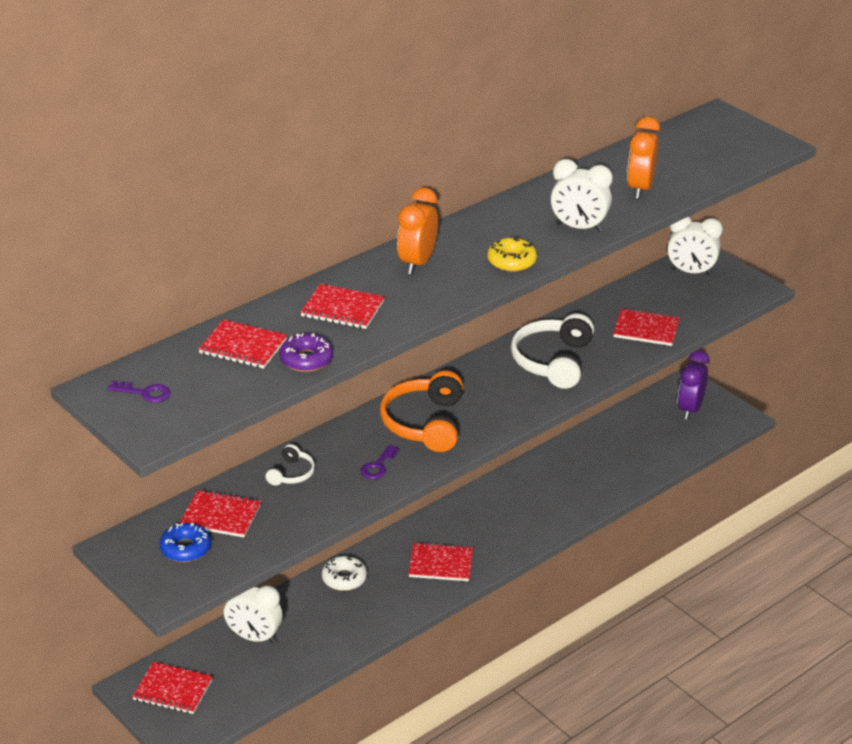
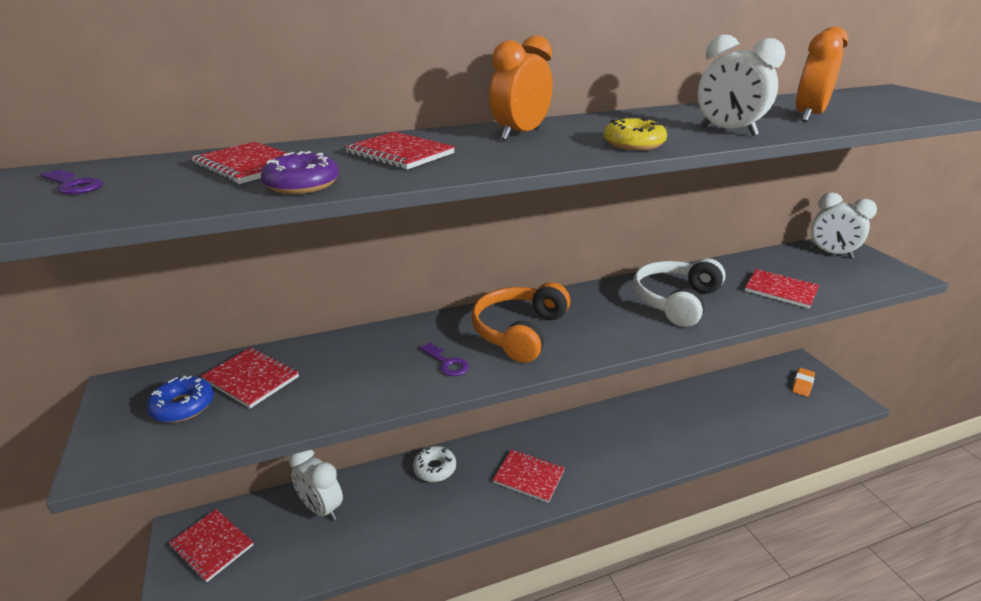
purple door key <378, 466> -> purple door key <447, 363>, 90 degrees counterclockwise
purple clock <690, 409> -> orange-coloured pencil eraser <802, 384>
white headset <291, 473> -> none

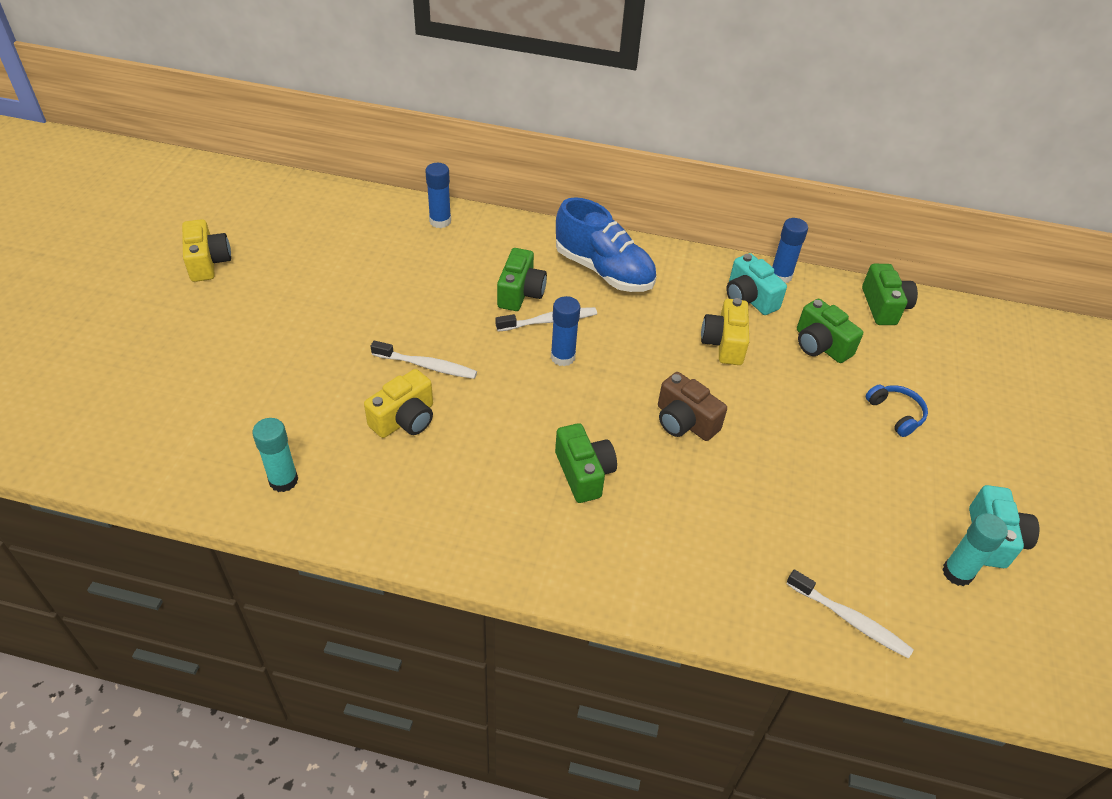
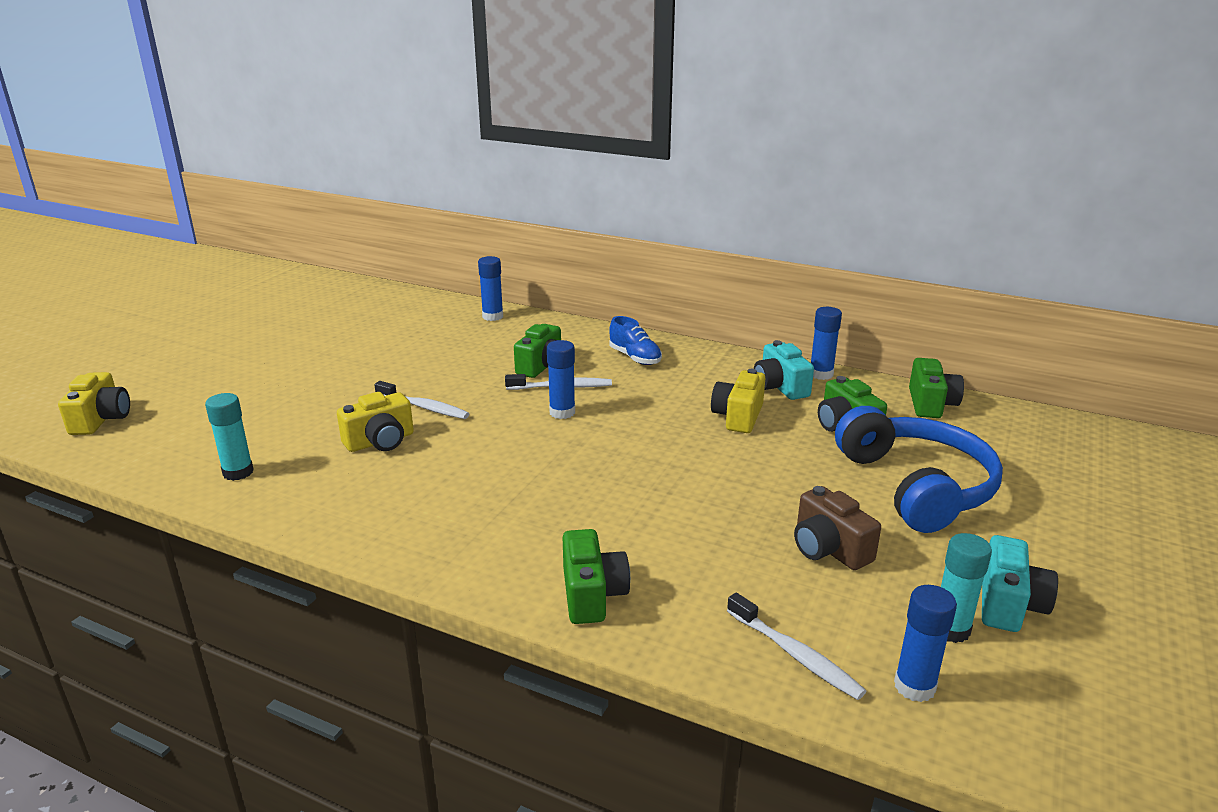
golden photo camera <208, 262> -> golden photo camera <101, 419>, relocated
green photo camera <584, 473> -> green photo camera <592, 594>, relocated
blue lace-up shoe <604, 270> -> blue lace-up shoe <635, 358>, x0.58
dark brown photo camera <684, 421> -> dark brown photo camera <829, 549>, relocated
blue headset <896, 414> -> blue headset <916, 486>, x2.39
none -> blue glue <914, 686>

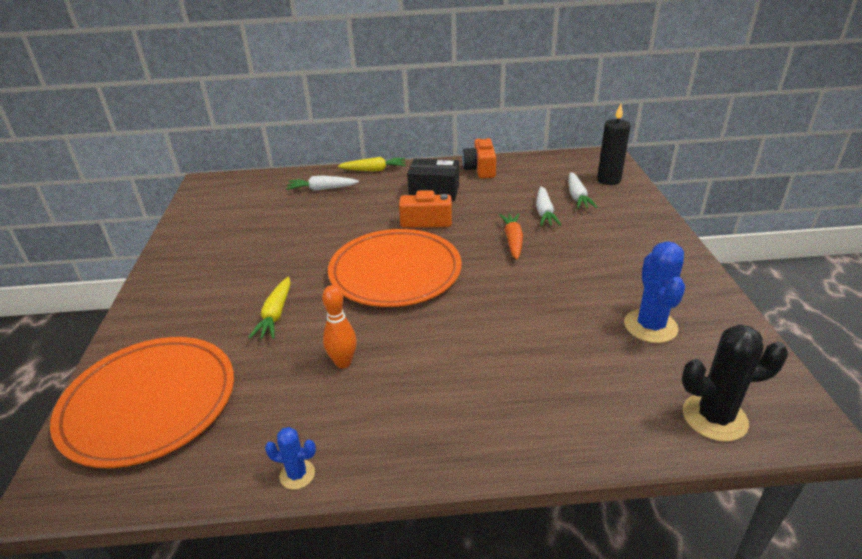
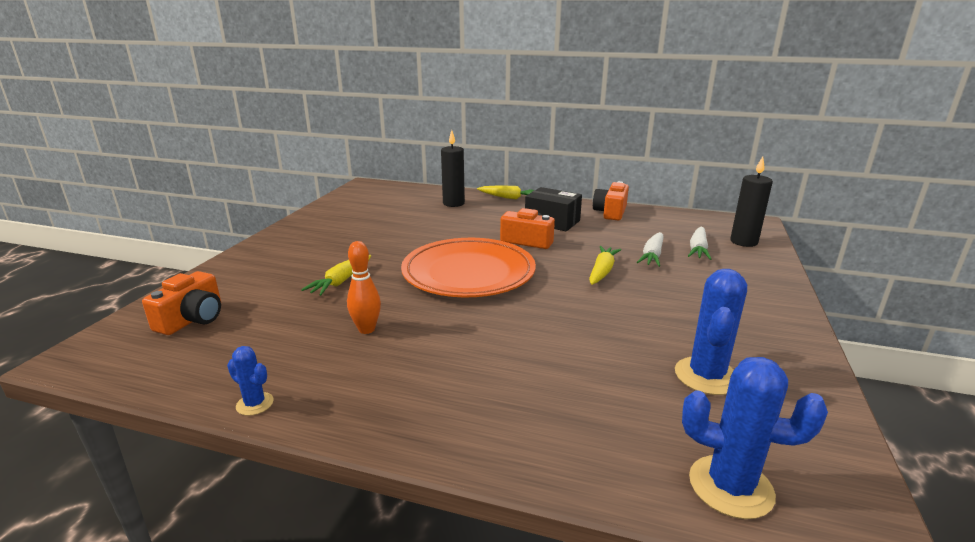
orange-coloured flat dish <149, 403> -> orange-coloured photo camera <192, 319>
white carrot <322, 189> -> ebony candle <453, 203>
orange-coloured carrot <513, 241> -> golden carrot <602, 271>
ebony cactus <714, 417> -> blue cactus <730, 487>

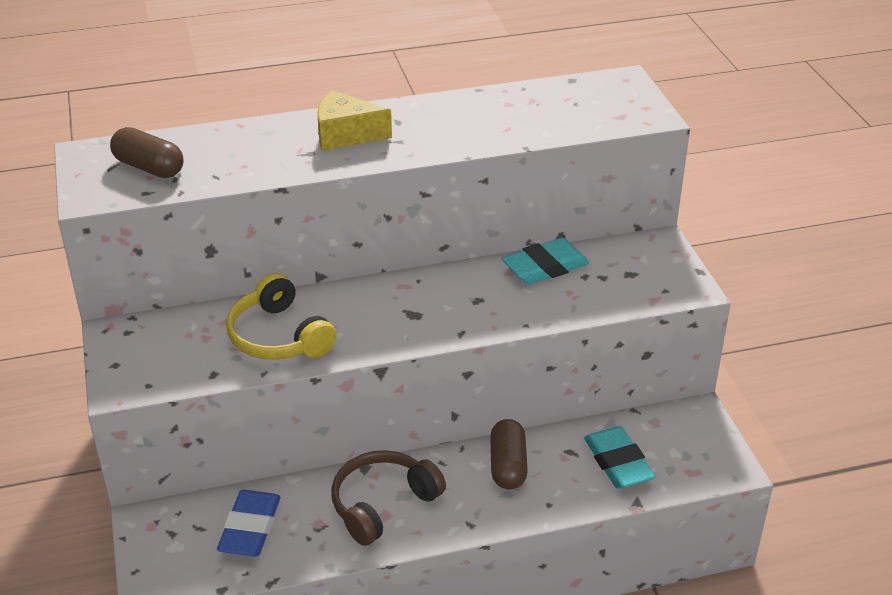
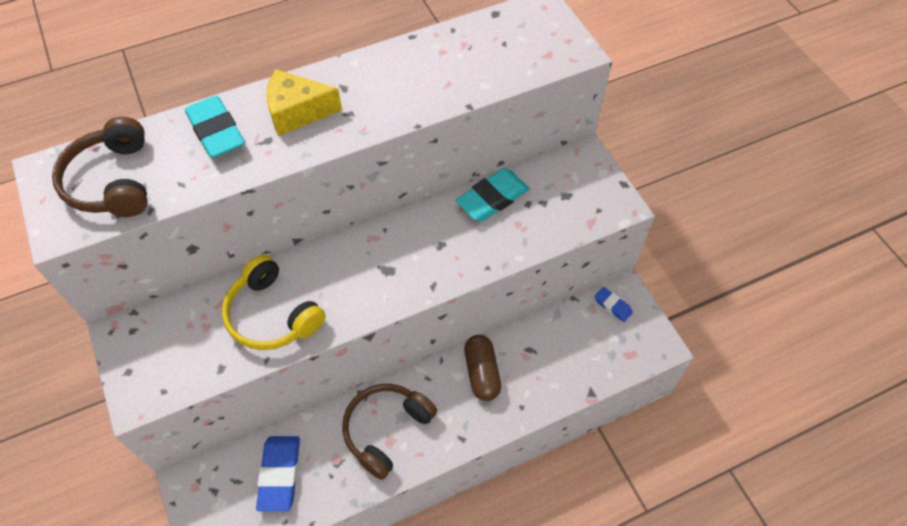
dark brown pill <149, 167> -> dark brown headset <113, 181>
aqua pencil eraser <618, 463> -> aqua pencil eraser <216, 132>, relocated
none -> blue pencil eraser <612, 306>

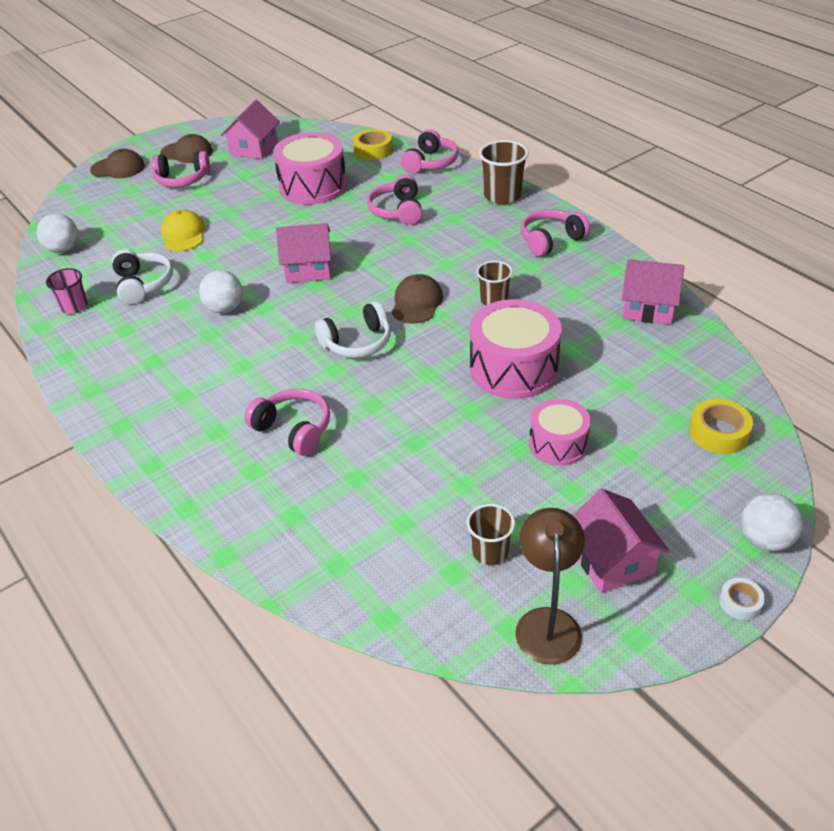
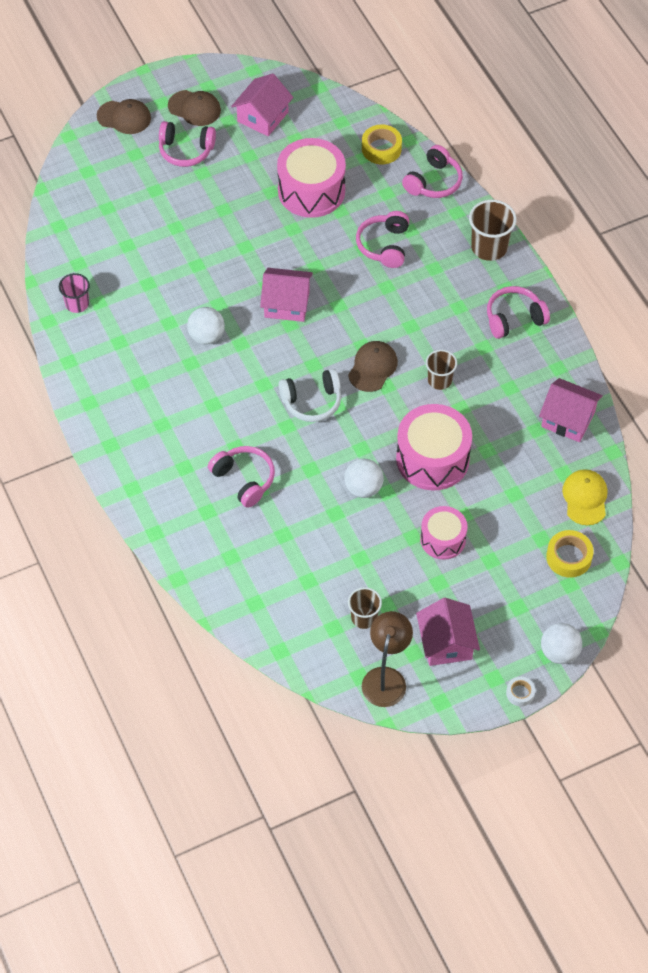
white play ball <63, 249> -> white play ball <363, 488>, relocated
golden peaked cap <183, 234> -> golden peaked cap <585, 498>, relocated
white headset <143, 284> -> none

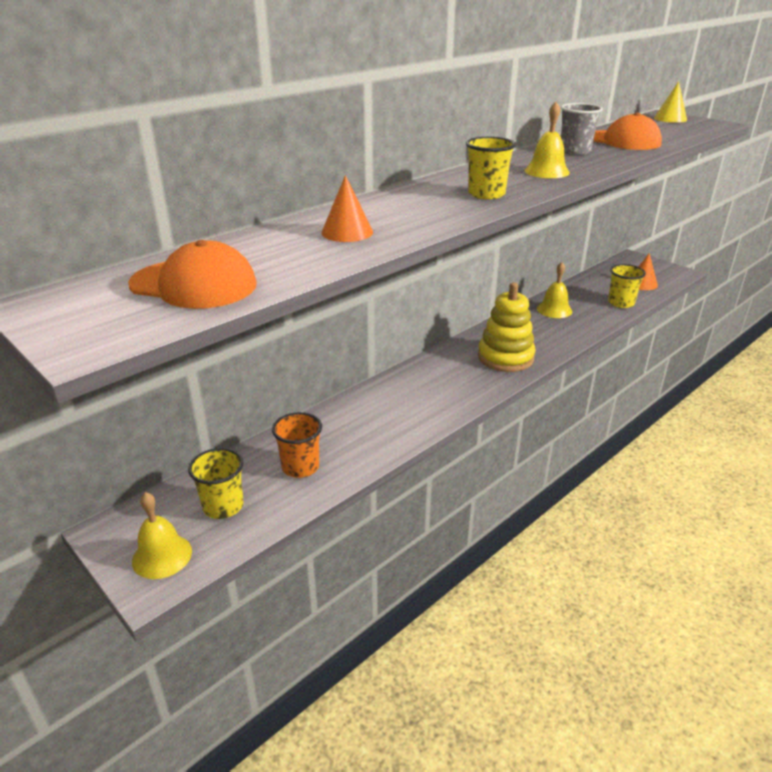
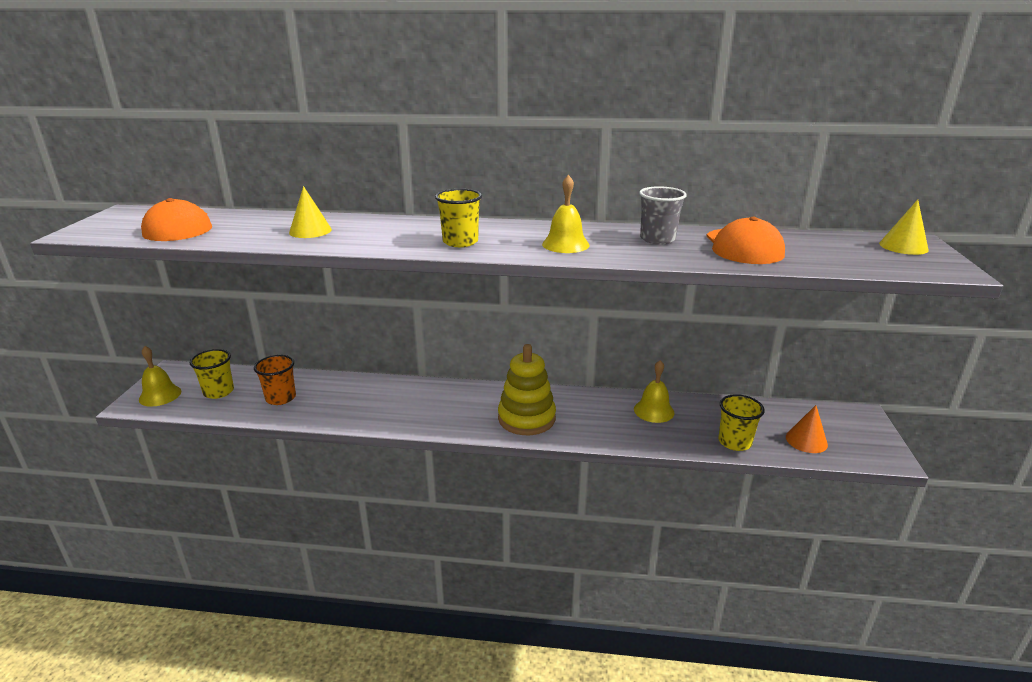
orange-coloured cone shape <347, 232> -> golden cone shape <310, 231>

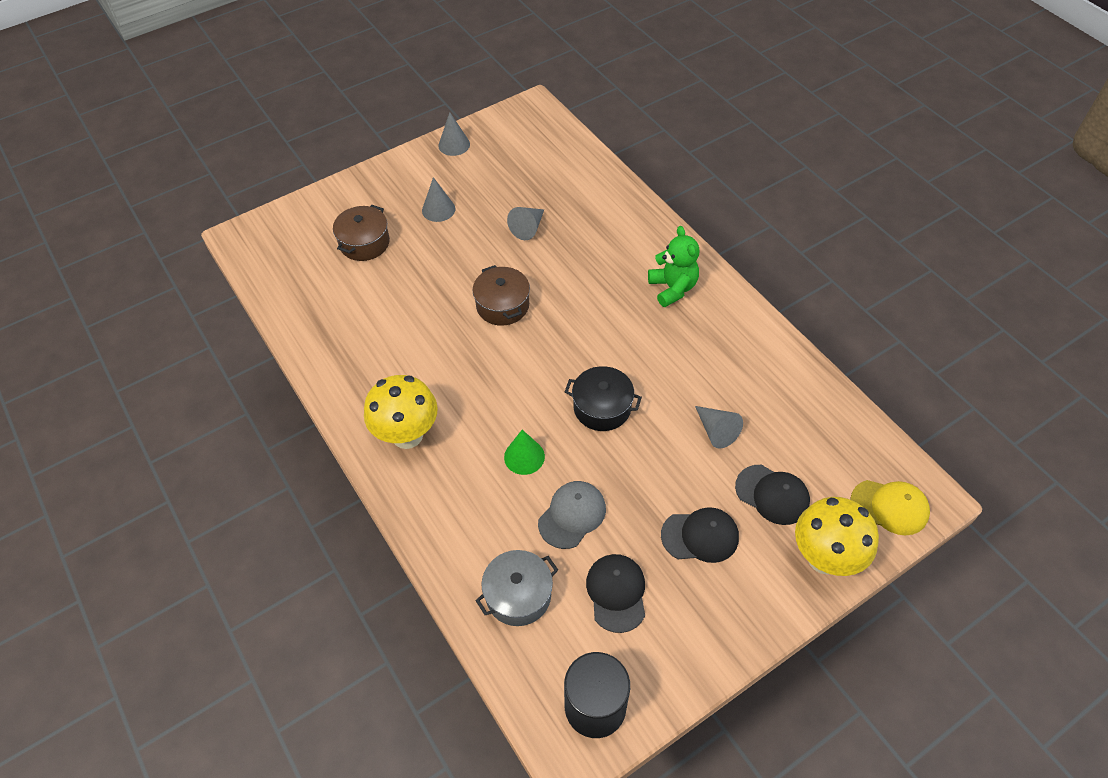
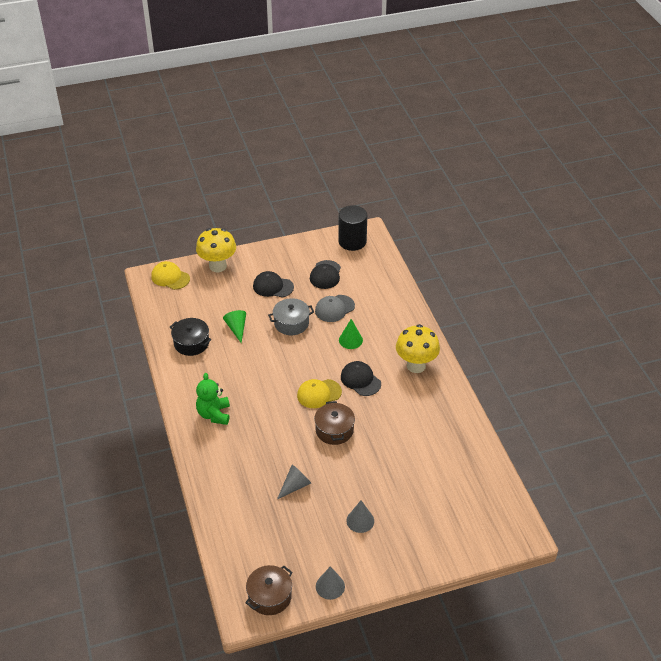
ebony stockpot <602, 407> -> ebony stockpot <191, 343>, relocated
ash-grey cone shape <716, 431> -> green cone shape <236, 328>
dark brown stockpot <364, 243> -> dark brown stockpot <269, 596>, relocated
ash-grey stockpot <518, 595> -> ash-grey stockpot <291, 323>, relocated
none -> golden peaked cap <319, 394>
ebony peaked cap <772, 494> -> ebony peaked cap <360, 380>, relocated

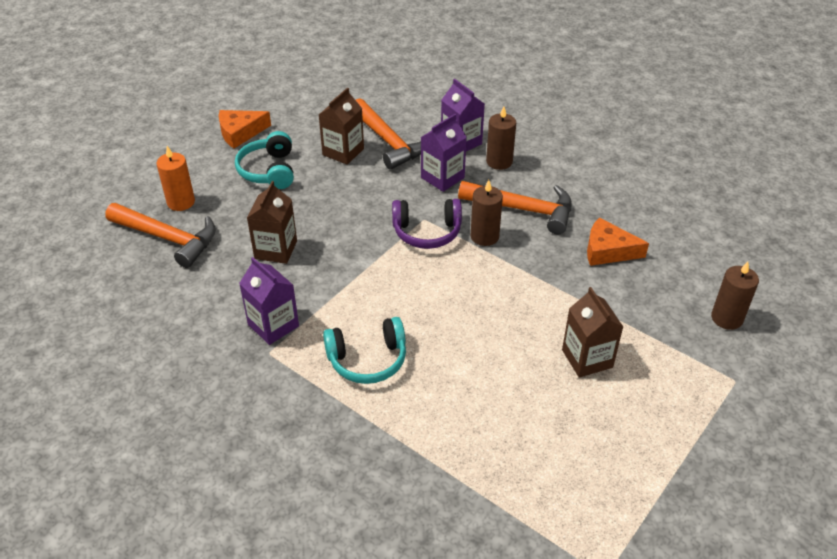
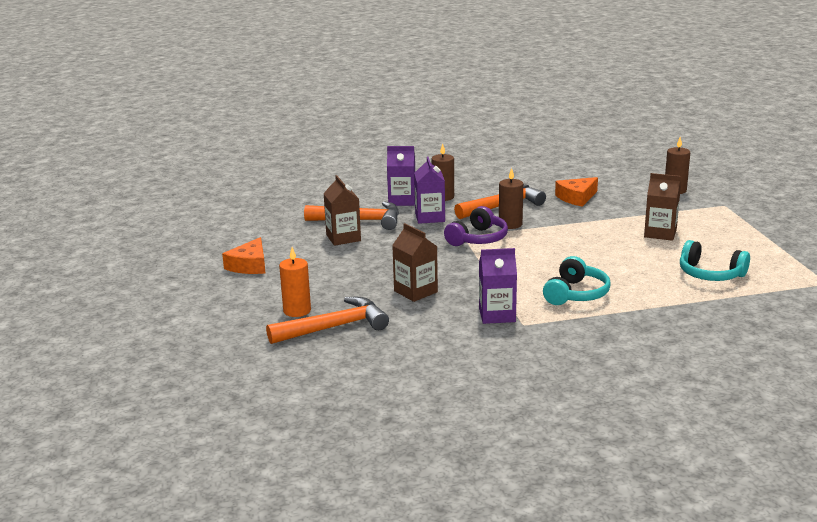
aqua headset <269, 171> -> aqua headset <710, 274>, relocated

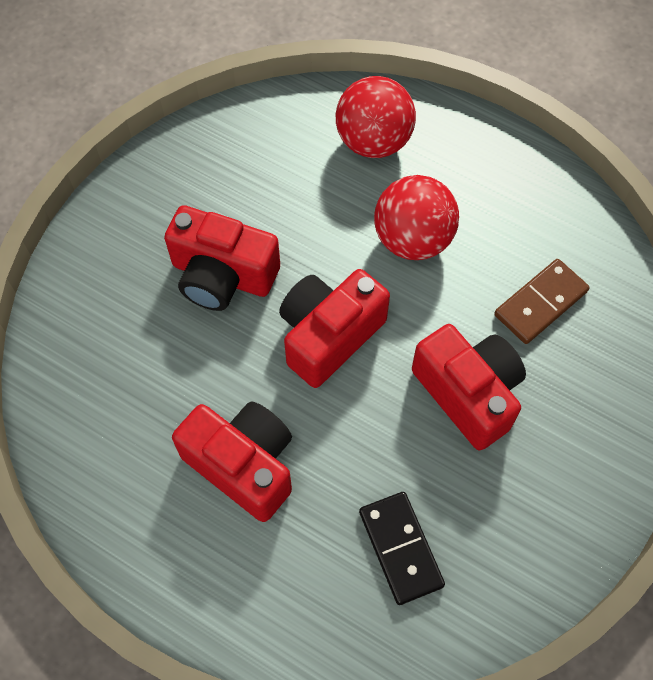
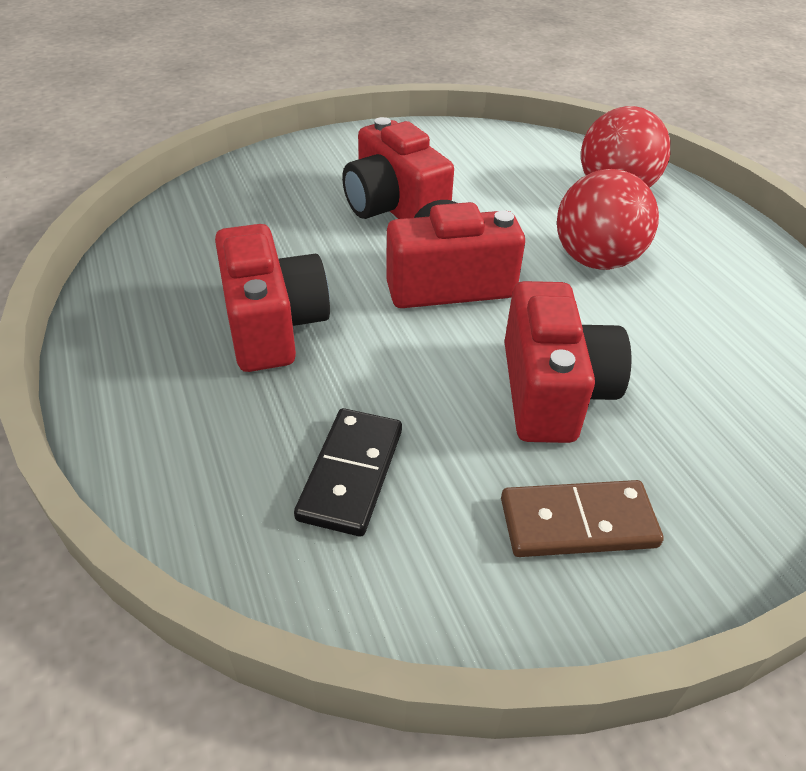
dark brown domino <540, 303> -> dark brown domino <577, 522>, relocated

